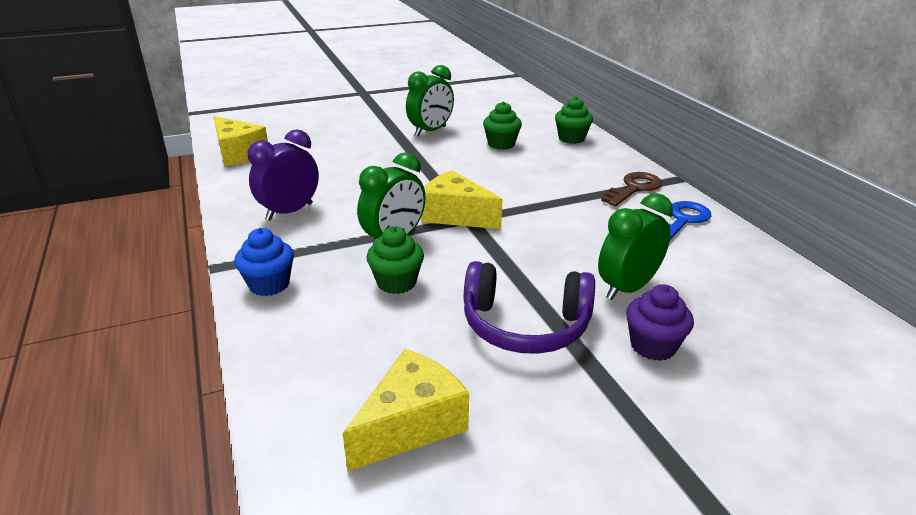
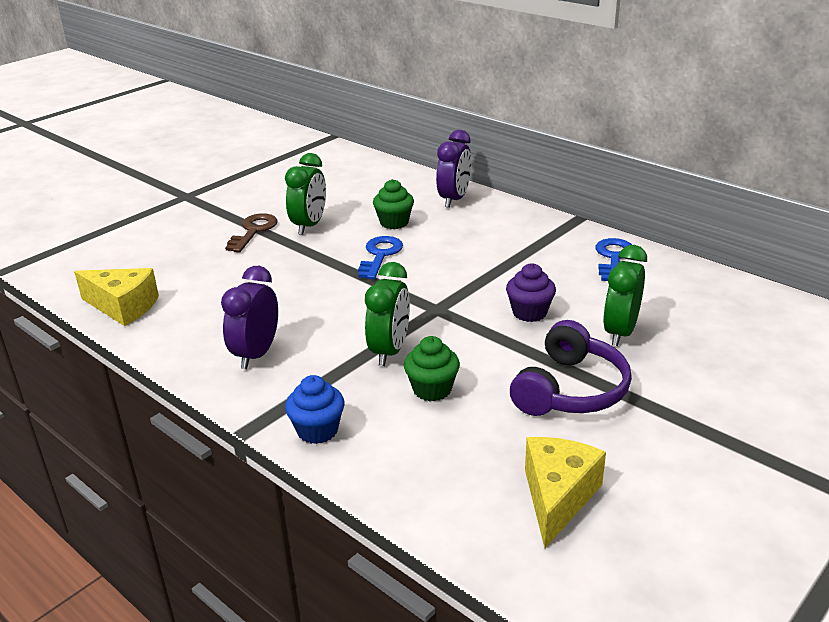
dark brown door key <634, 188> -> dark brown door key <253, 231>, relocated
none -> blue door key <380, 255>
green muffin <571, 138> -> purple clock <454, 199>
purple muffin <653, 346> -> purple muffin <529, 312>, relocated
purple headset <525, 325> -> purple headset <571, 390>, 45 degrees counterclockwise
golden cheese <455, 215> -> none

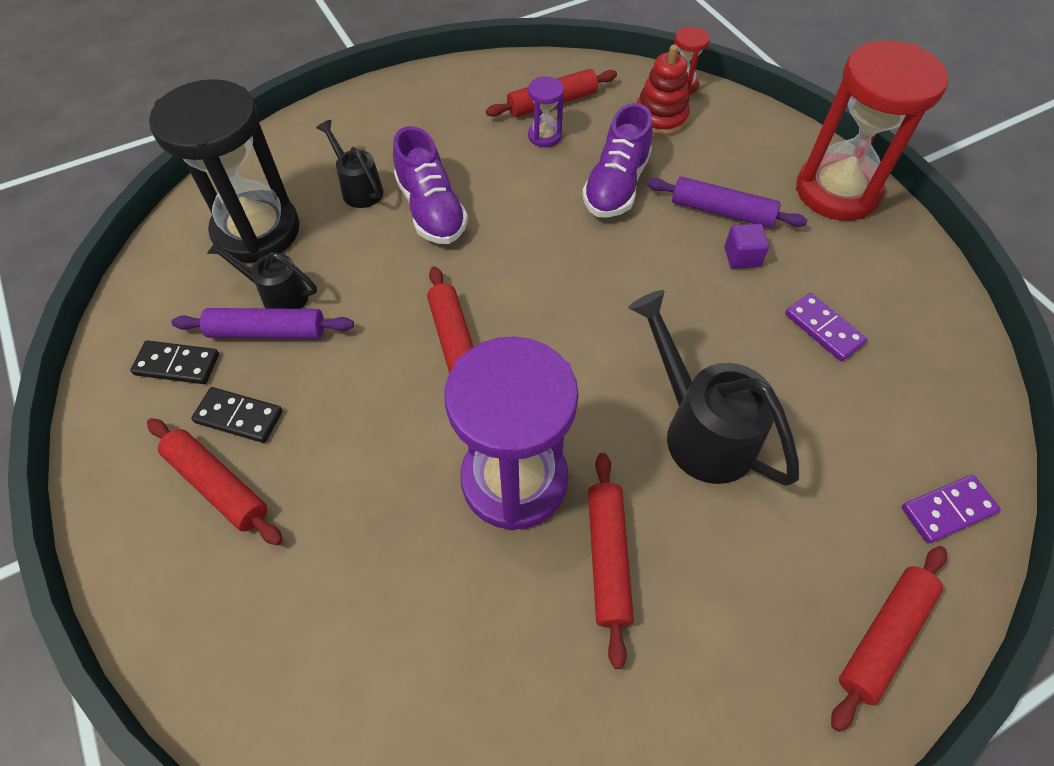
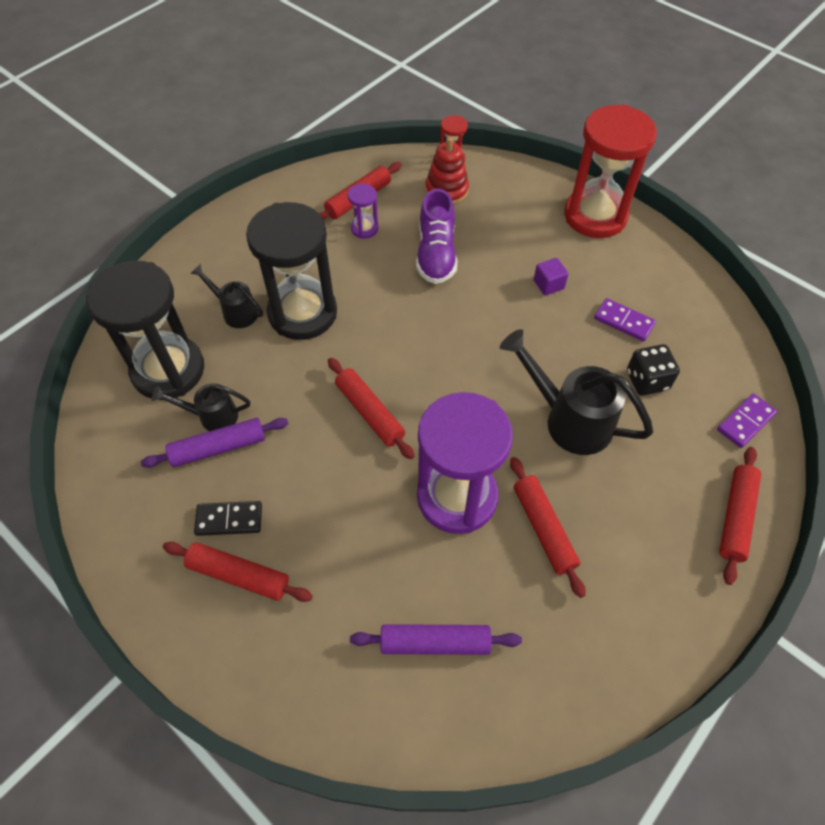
purple lace-up shoe <431, 210> -> ebony sand timer <302, 313>
purple dough roller <722, 211> -> purple dough roller <435, 643>, relocated
none -> ebony game die <647, 380>
ebony domino <177, 365> -> none

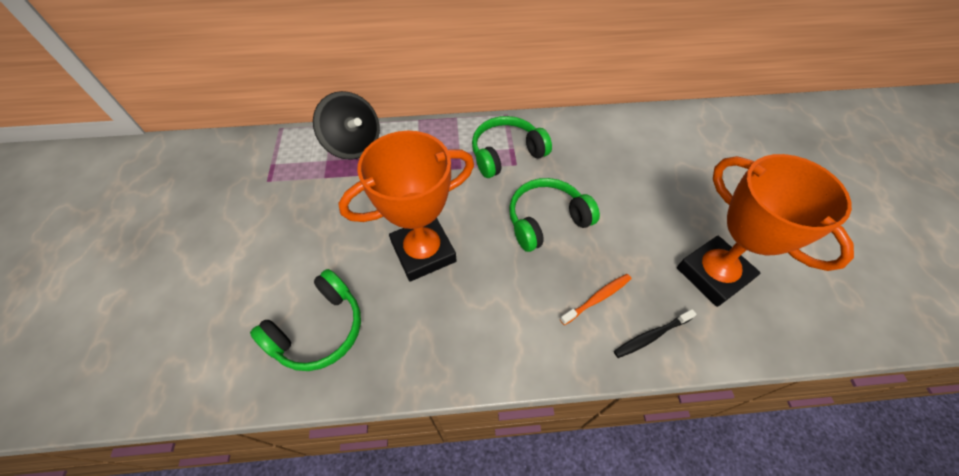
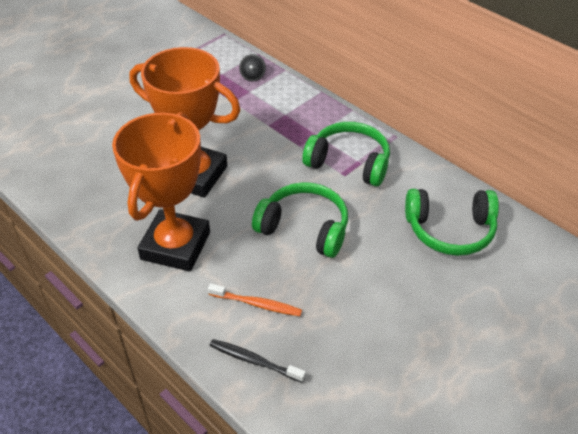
orange-coloured award cup <713, 274> -> orange-coloured award cup <175, 246>, relocated
ebony spinning top <353, 144> -> ebony spinning top <253, 76>, x0.42
green headset <319, 329> -> green headset <450, 230>, relocated

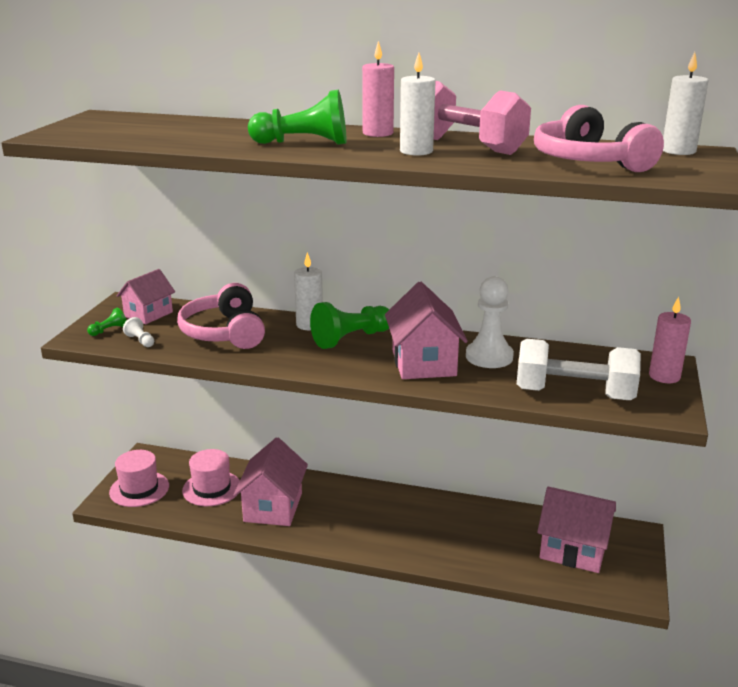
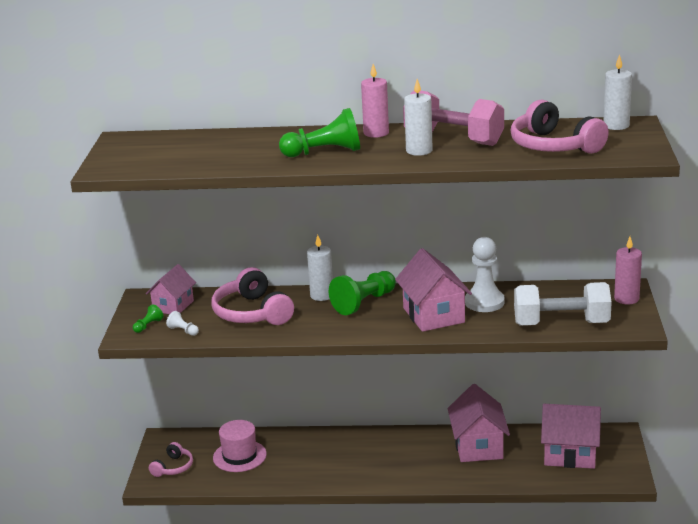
pink top hat <139, 489> -> pink headset <173, 467>
pink house <273, 507> -> pink house <478, 446>, relocated

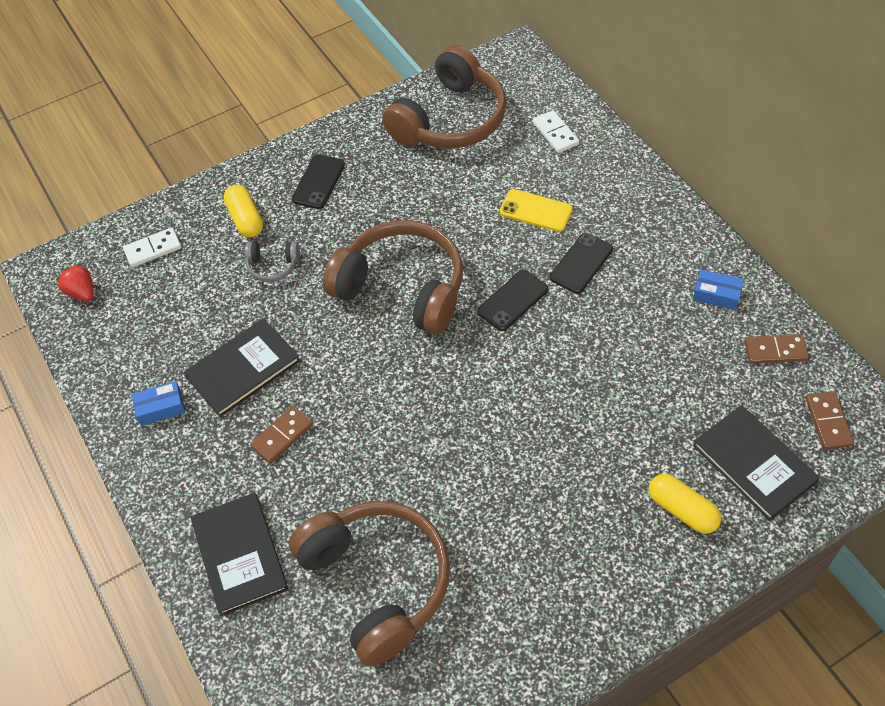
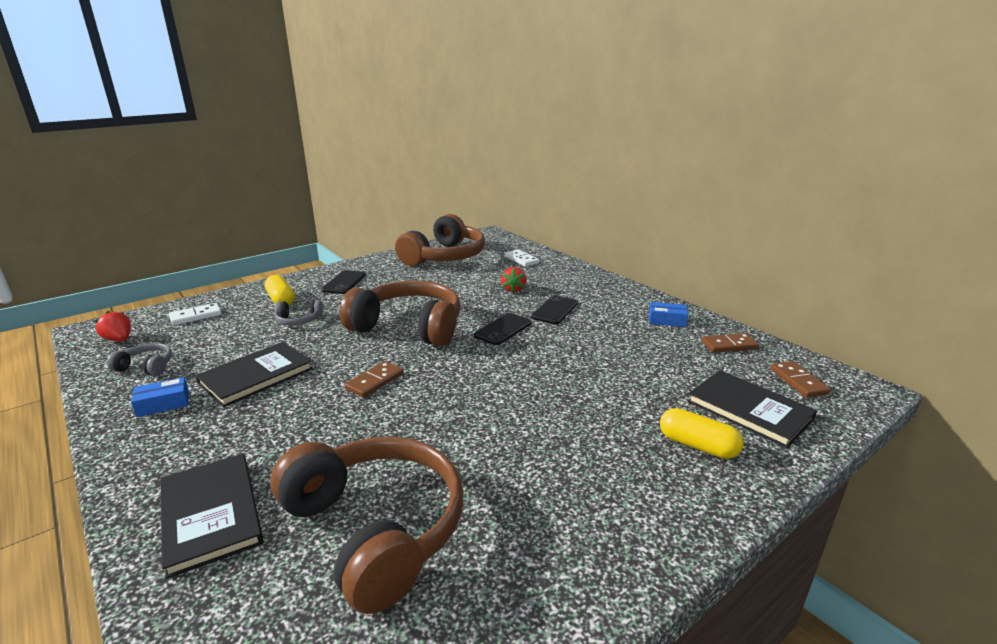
none -> ash-grey headset <146, 367>
dark brown domino <282, 436> -> dark brown domino <375, 381>, relocated
golden mobile phone <536, 211> -> crimson toy strawberry <513, 289>

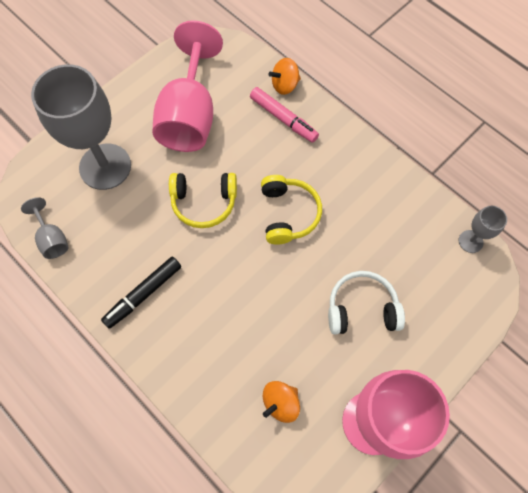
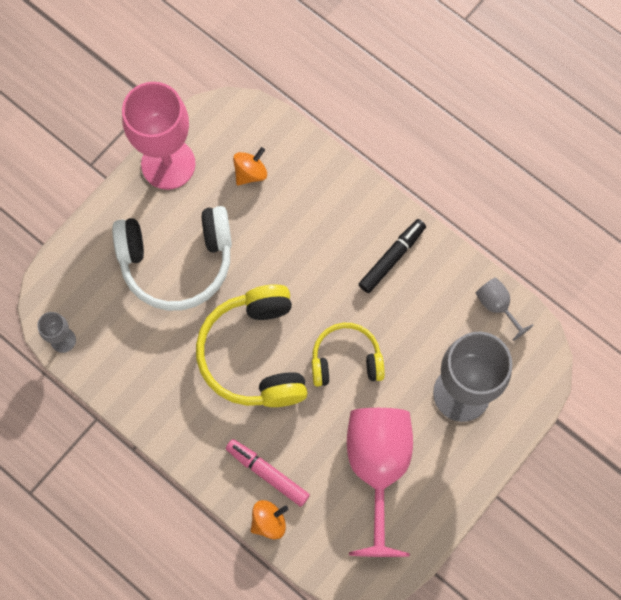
white headset <361, 308> -> white headset <177, 262>, x1.65
golden headset <288, 214> -> golden headset <254, 354>, x1.65

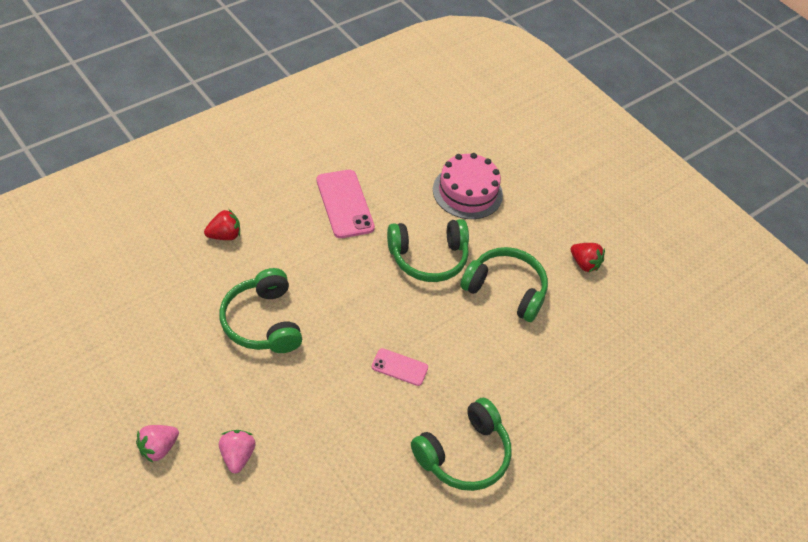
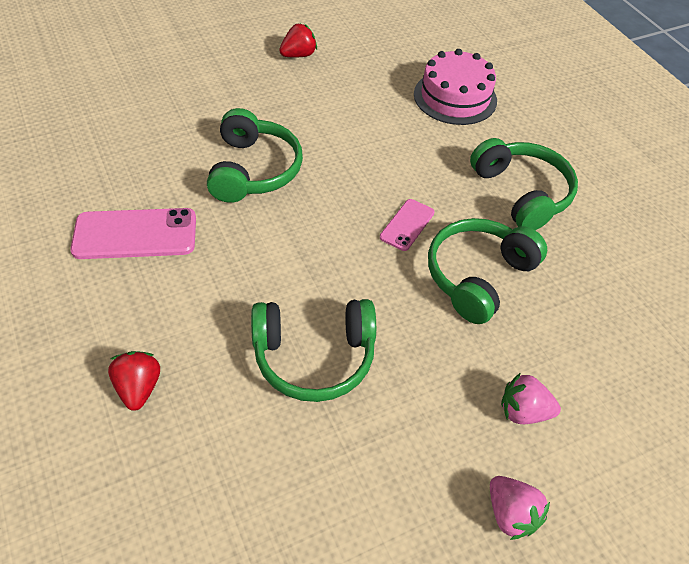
pink gateau <467, 192> -> pink gateau <455, 97>, relocated
green headset <505, 290> -> green headset <478, 276>, relocated

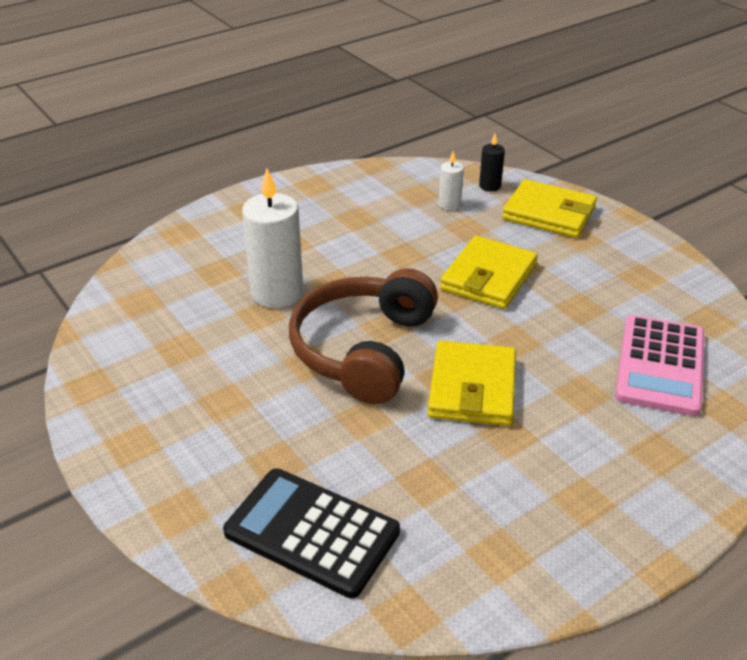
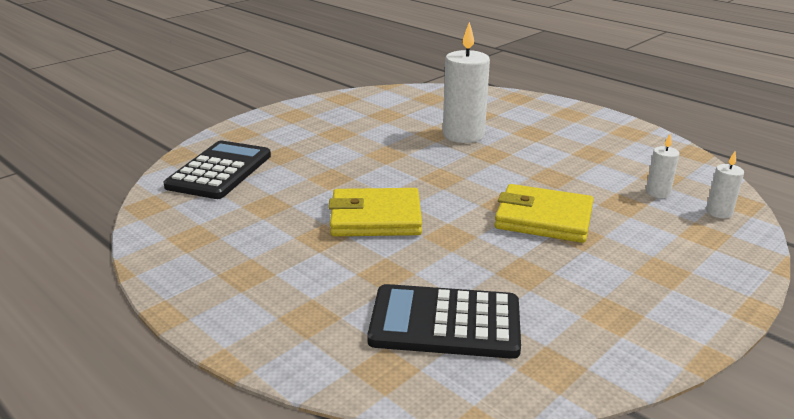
pink pocket calculator <660, 365> -> ebony pocket calculator <445, 323>
ebony candle <490, 186> -> white candle <719, 212>
dark brown headset <364, 350> -> none
golden billfold <549, 213> -> none

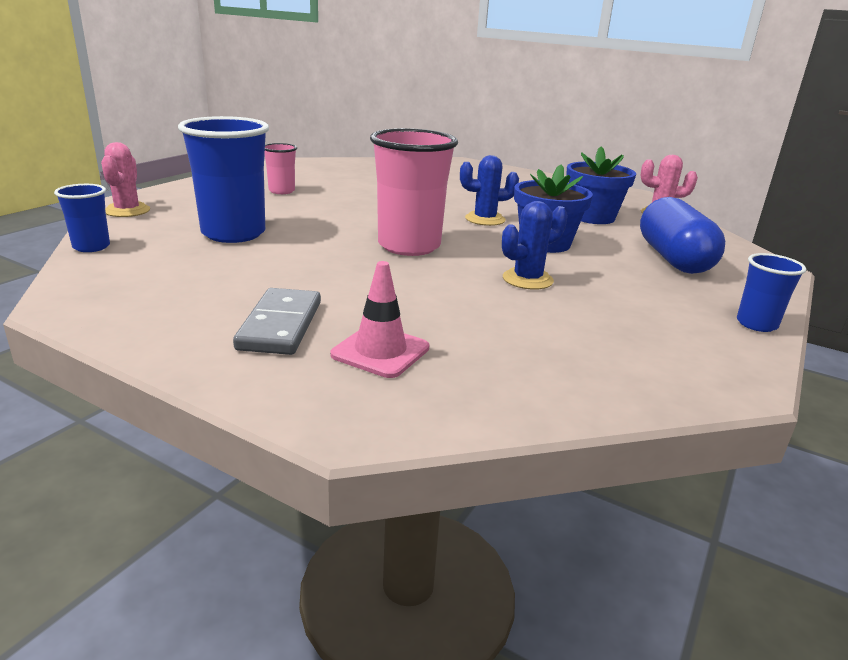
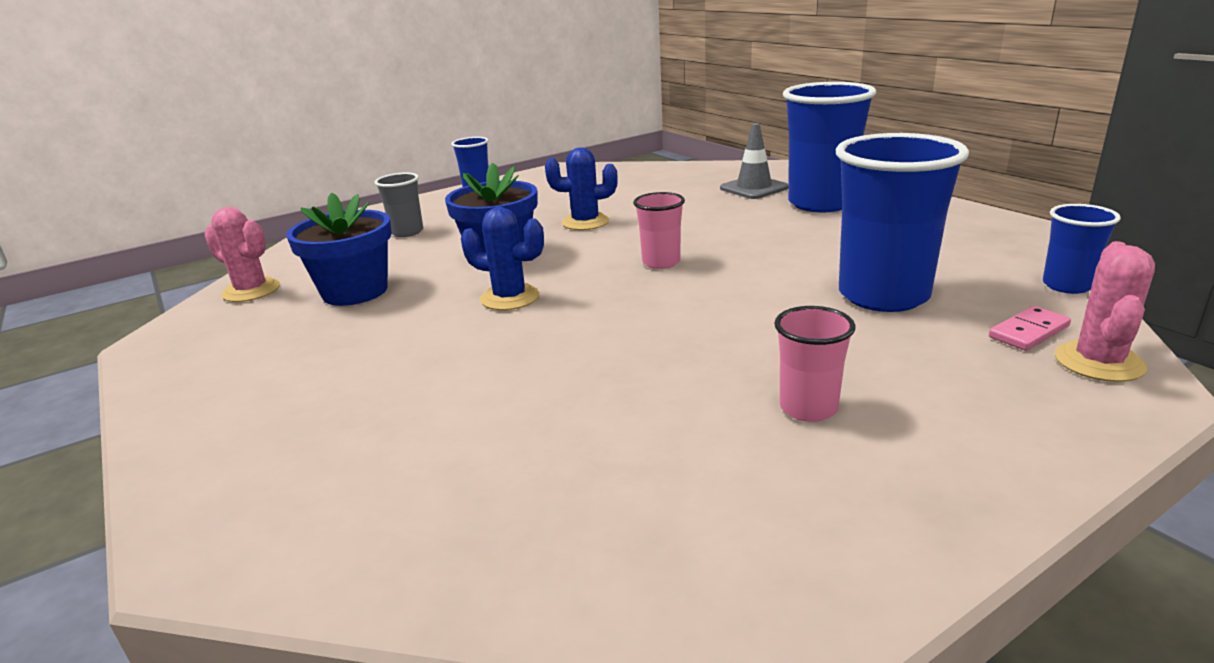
blue pill <674, 259> -> ash-grey tumbler <407, 232>
pink tumbler <409, 246> -> pink tumbler <661, 262>, x0.51
pink safety cone <380, 351> -> ash-grey safety cone <754, 188>
ash-grey domino <280, 325> -> blue tumbler <821, 203>
none -> pink domino <1028, 332>

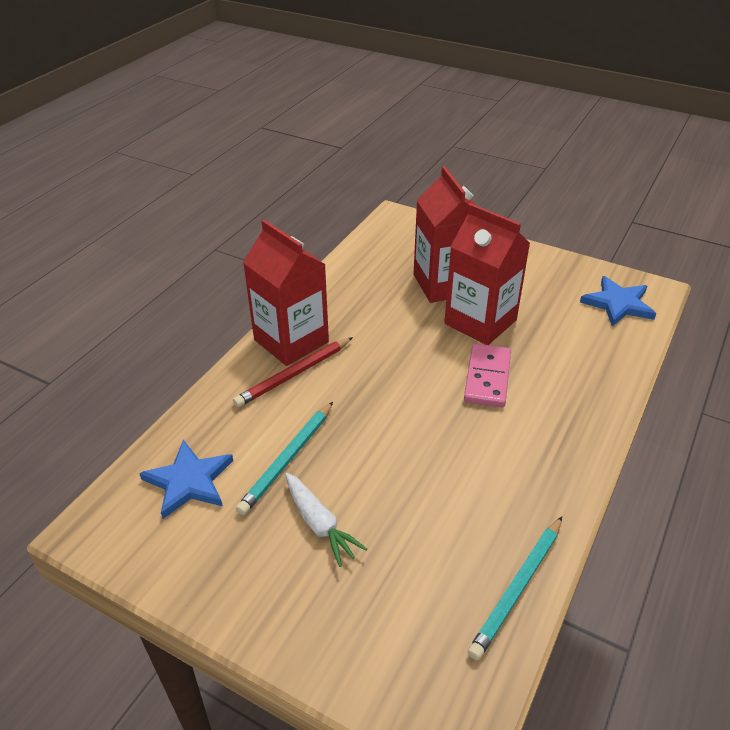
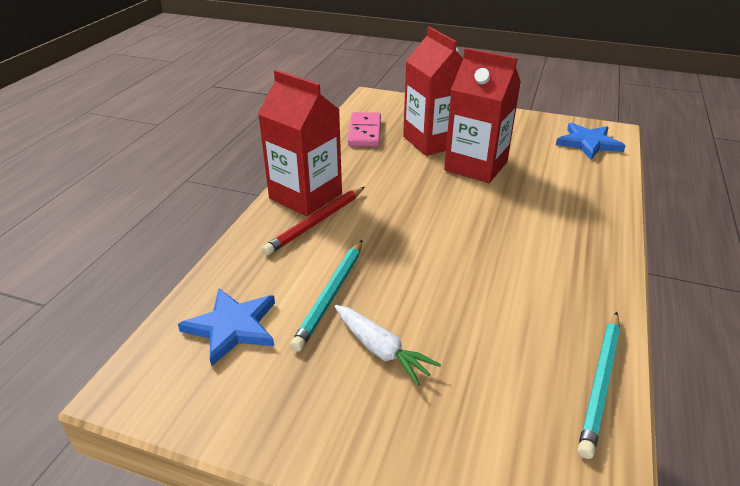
pink domino <487, 378> -> pink domino <365, 132>, relocated

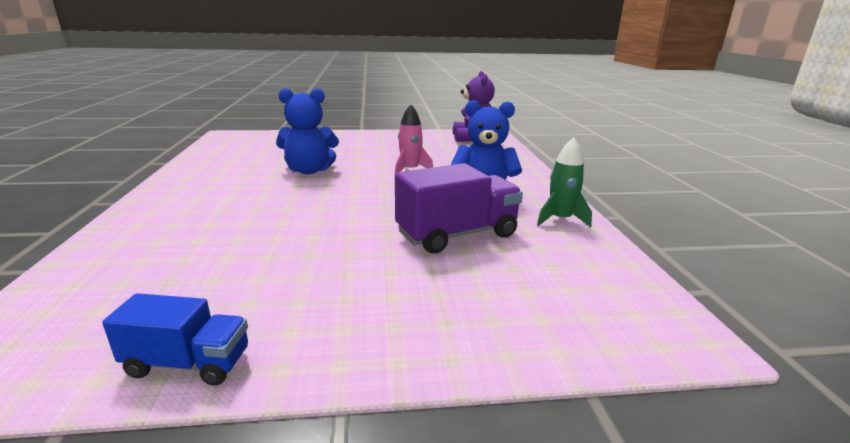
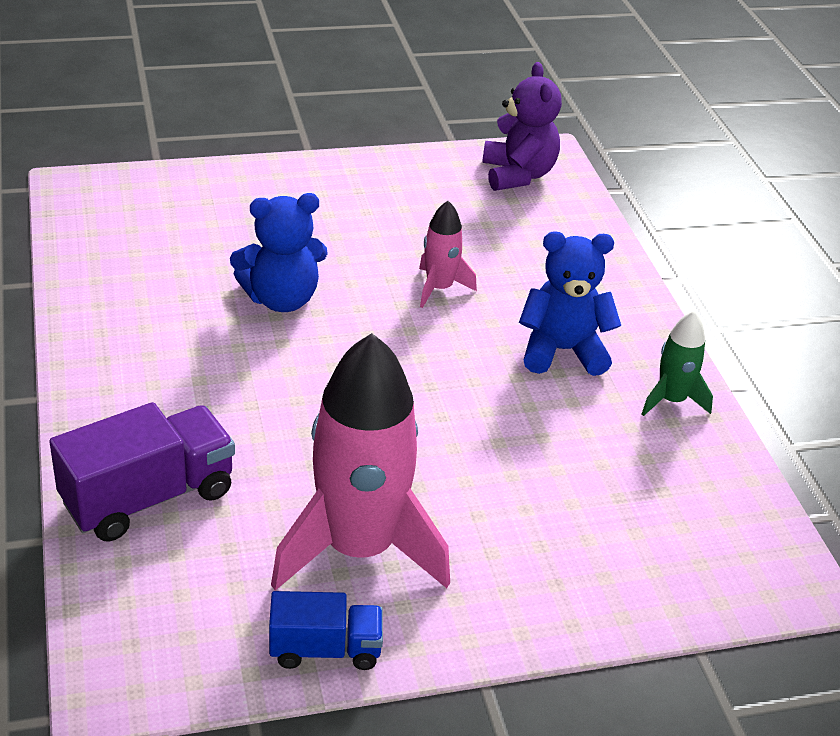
purple lorry <457, 235> -> purple lorry <148, 497>, relocated
none -> pink rocket <359, 548>

